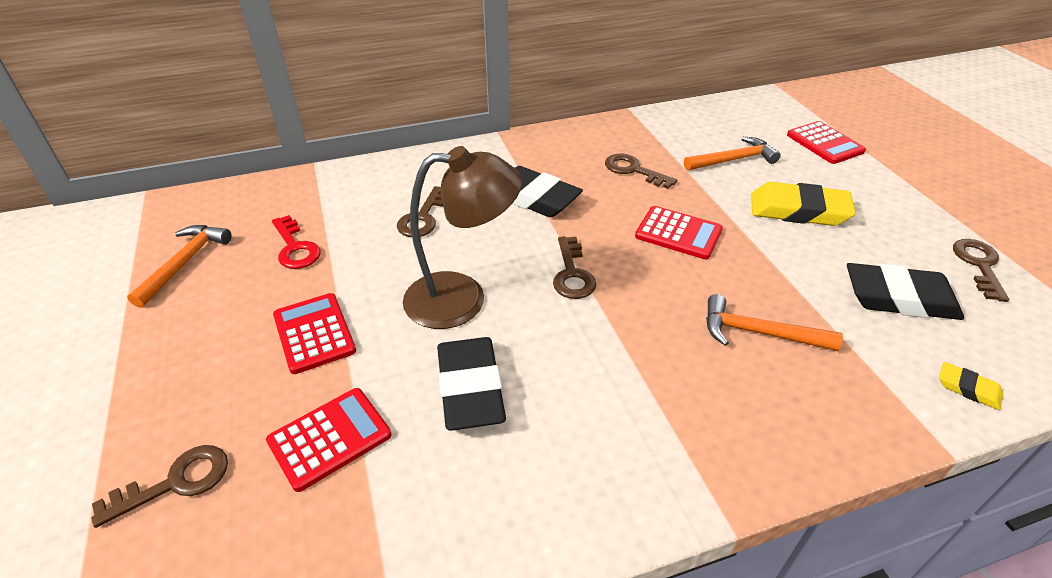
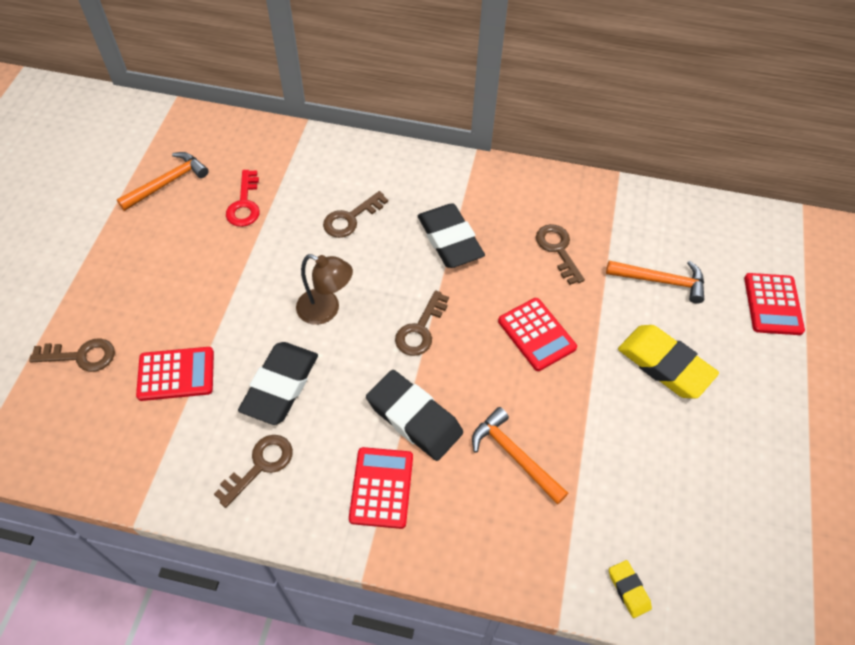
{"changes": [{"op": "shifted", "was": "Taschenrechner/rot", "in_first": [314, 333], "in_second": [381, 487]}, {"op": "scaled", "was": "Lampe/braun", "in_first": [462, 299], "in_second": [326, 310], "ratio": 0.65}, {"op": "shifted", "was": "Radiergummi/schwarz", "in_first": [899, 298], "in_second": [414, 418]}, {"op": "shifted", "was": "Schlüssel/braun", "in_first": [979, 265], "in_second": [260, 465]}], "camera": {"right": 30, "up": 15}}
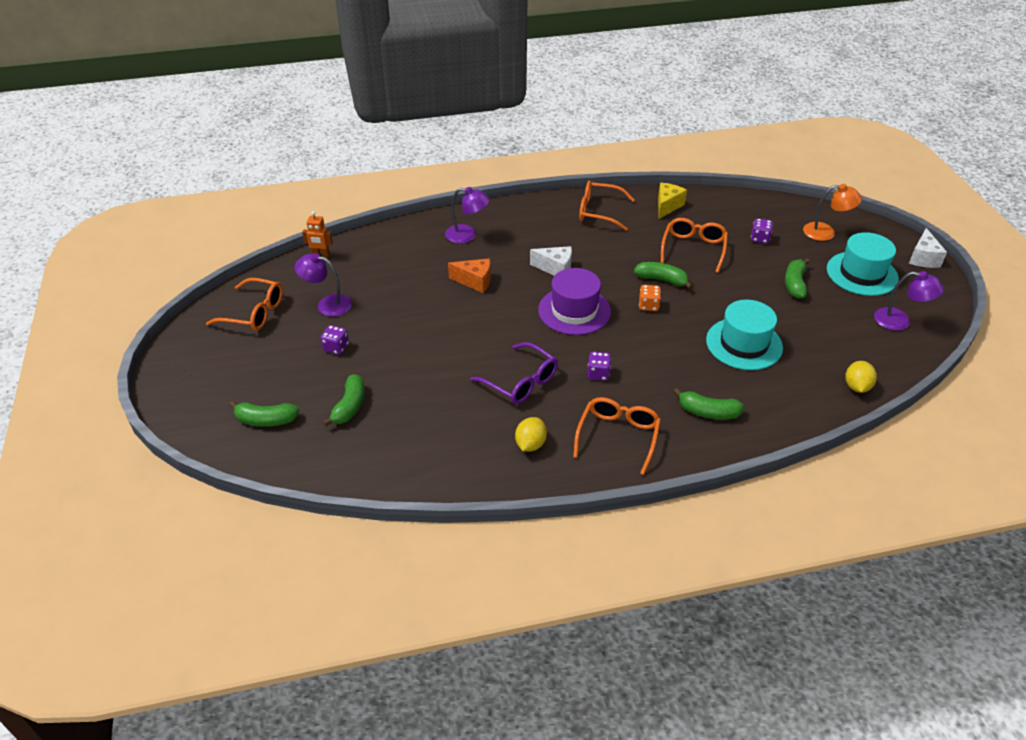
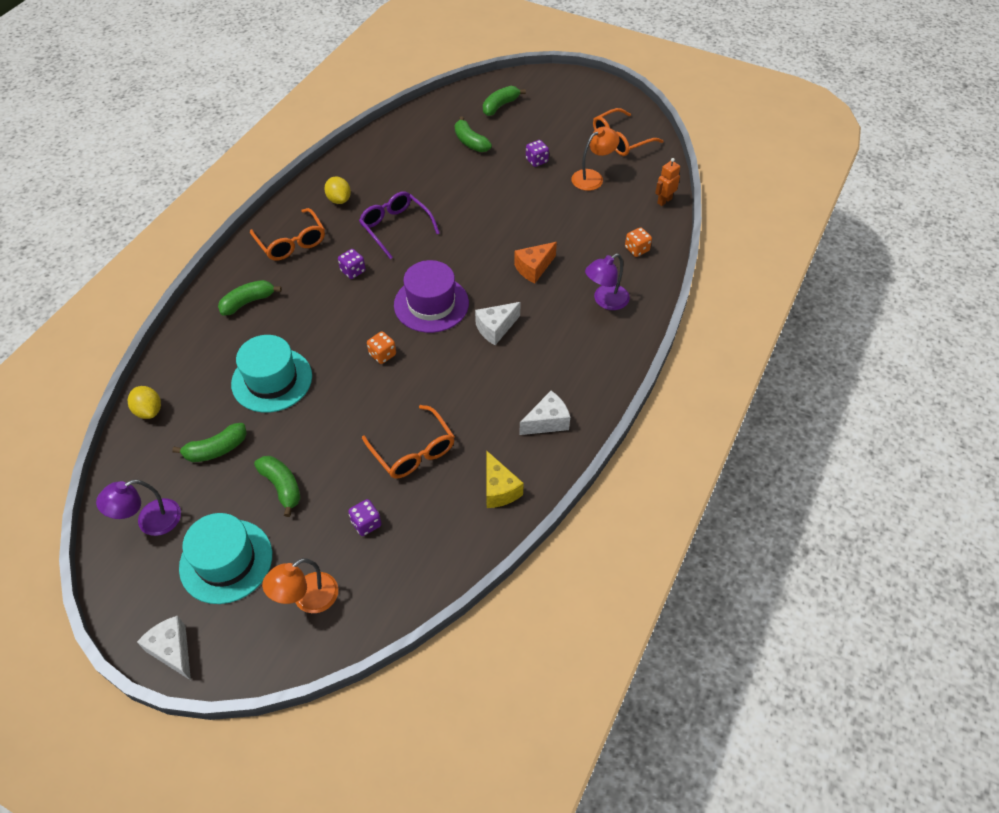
{"changes": [{"op": "repainted", "was": "Lampe/lila", "now": "Lampe/orange", "in_first": [327, 304], "in_second": [592, 177]}, {"op": "rotated", "was": "Brille/lila", "in_first": [521, 382], "in_second": [395, 227], "clockwise": 60}, {"op": "swapped", "was": "Brille/orange", "now": "Käse/weiß", "in_first": [599, 212], "in_second": [547, 422]}, {"op": "shifted", "was": "Banane/grün", "in_first": [662, 280], "in_second": [216, 449]}, {"op": "new", "now": "Spielwürfel/orange", "in_second": [637, 249]}], "camera": {"right": 130, "up": 10}}
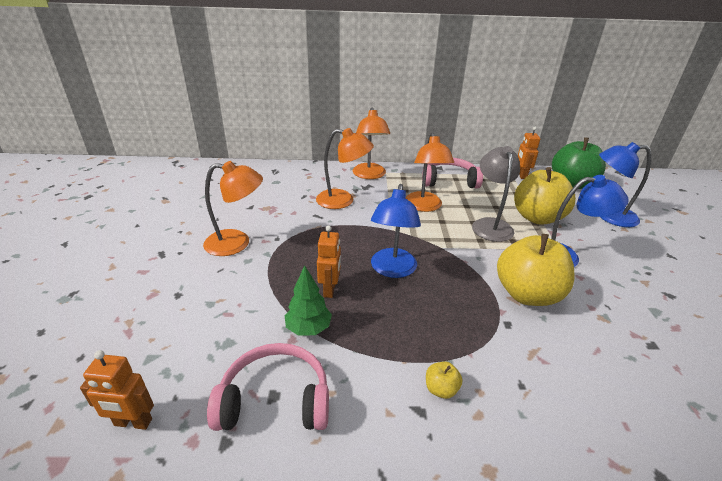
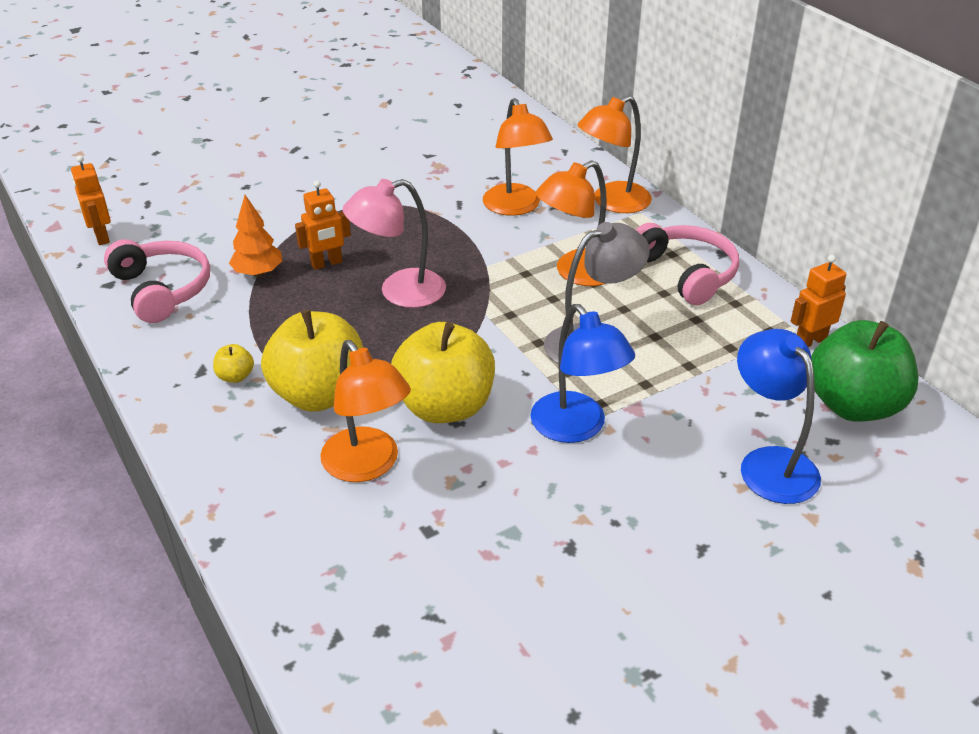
{"changes": [{"op": "shifted", "was": "Lampe/orange", "in_first": [237, 243], "in_second": [367, 466]}, {"op": "repainted", "was": "Baum/grün", "now": "Baum/orange", "in_first": [308, 328], "in_second": [258, 273]}, {"op": "repainted", "was": "Lampe/blau", "now": "Lampe/rosa", "in_first": [392, 270], "in_second": [399, 292]}, {"op": "shifted", "was": "Apfel/gelb", "in_first": [537, 218], "in_second": [319, 395]}], "camera": {"right": 60, "up": 5}}
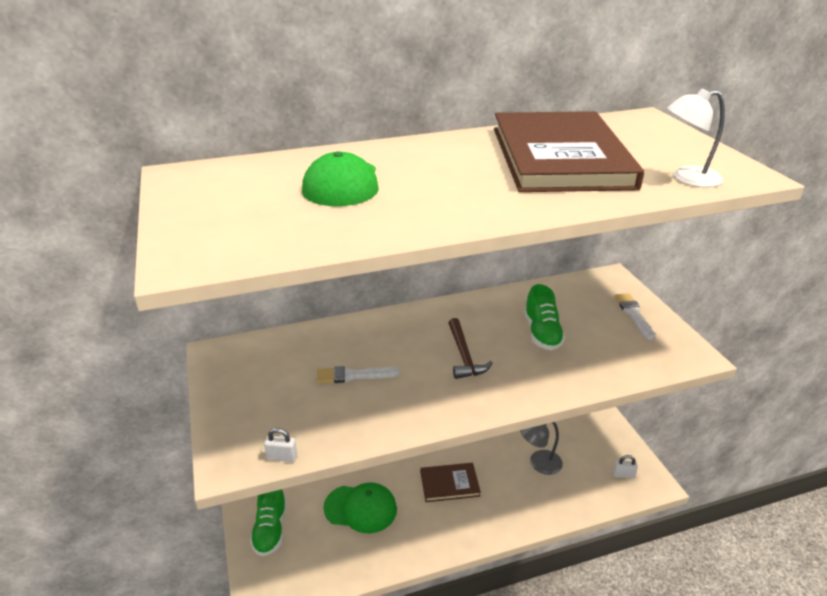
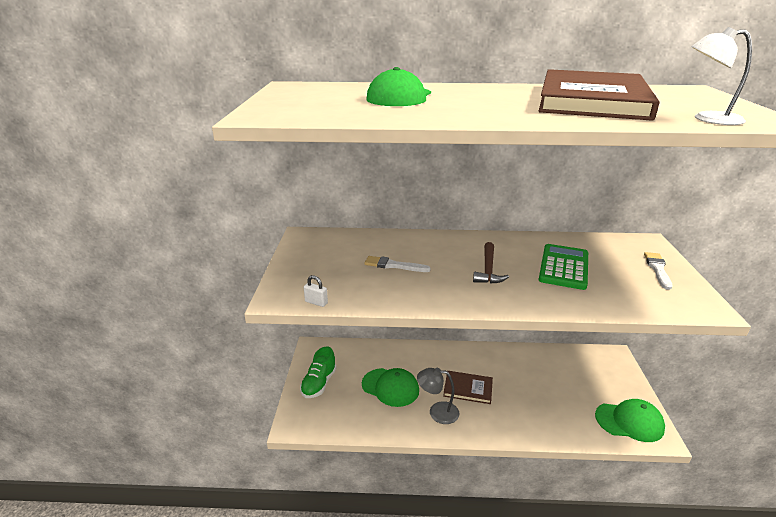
{"changes": [{"op": "shifted", "was": "Lampe/grau", "in_first": [539, 463], "in_second": [437, 412]}, {"op": "swapped", "was": "Schuh/grün", "now": "Taschenrechner/grün", "in_first": [542, 333], "in_second": [564, 267]}, {"op": "swapped", "was": "Vorhängeschloss/weiß", "now": "Kappe/grün", "in_first": [623, 475], "in_second": [629, 422]}], "camera": {"right": 20, "up": -5}}
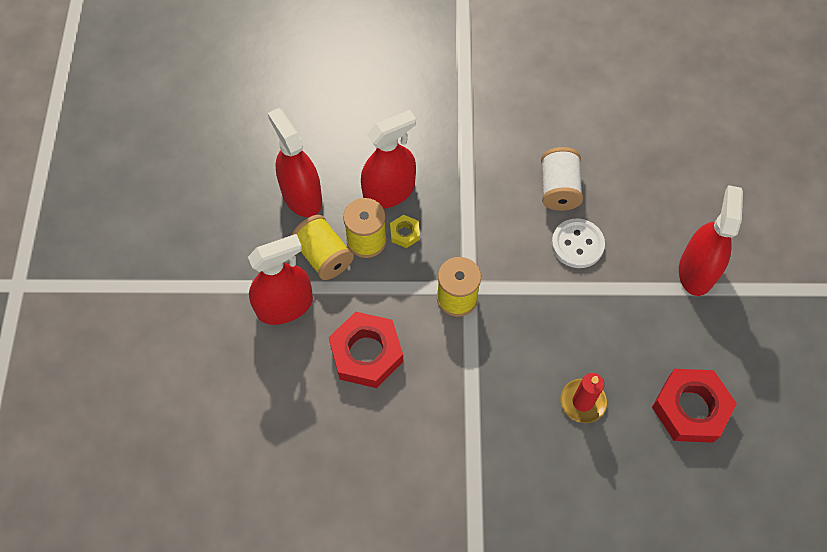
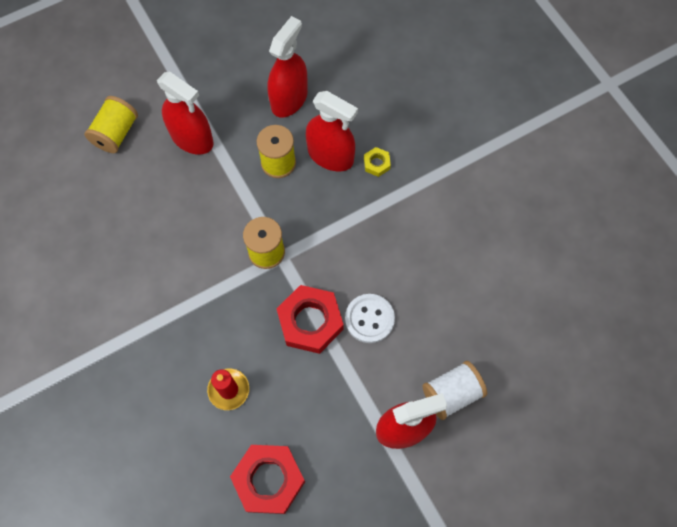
{"changes": [{"op": "shifted", "was": "Garnrolle/gelb", "in_first": [324, 256], "in_second": [116, 133]}, {"op": "shifted", "was": "Sechskantmutter/rot", "in_first": [366, 353], "in_second": [310, 322]}, {"op": "shifted", "was": "Sechskantmutter/gelb", "in_first": [405, 233], "in_second": [376, 163]}, {"op": "shifted", "was": "Garnrolle/weiß", "in_first": [558, 189], "in_second": [451, 393]}], "camera": {"right": 60, "up": 5}}
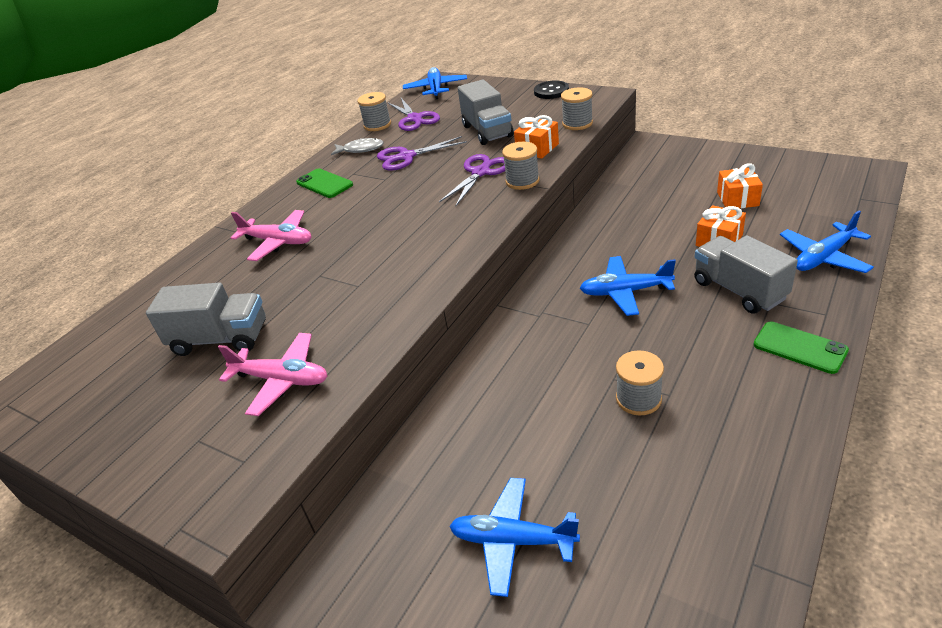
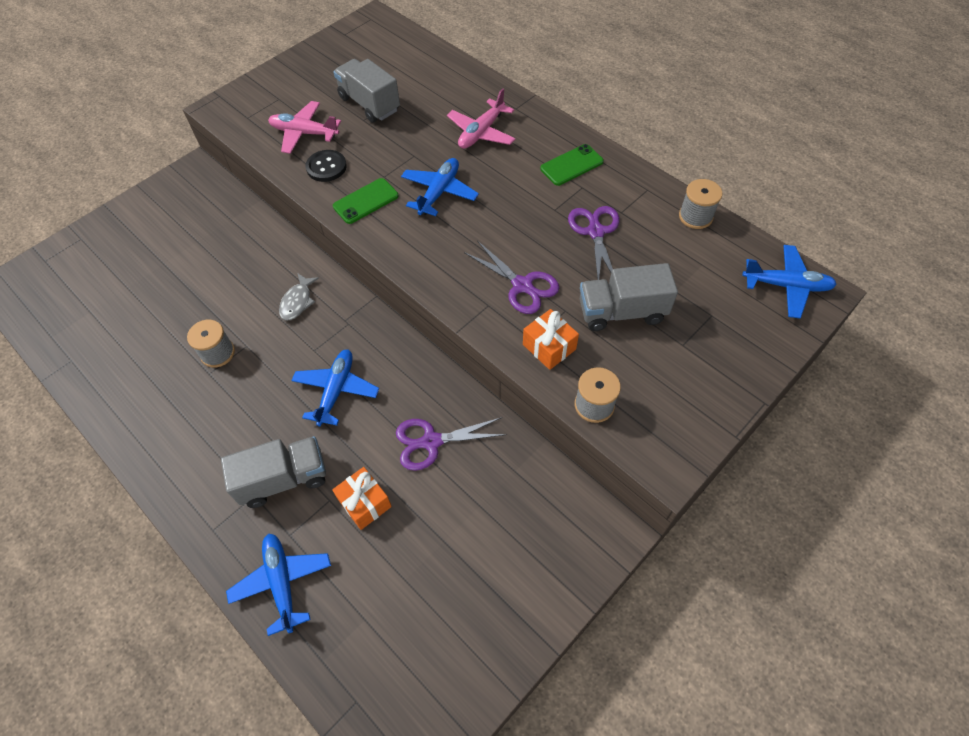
{"changes": [{"op": "rotated", "was": "Lastwagen/grau", "in_first": [221, 339], "in_second": [369, 104], "clockwise": 120}, {"op": "rotated", "was": "Flugzeug/rosa", "in_first": [281, 380], "in_second": [304, 133], "clockwise": 75}, {"op": "shifted", "was": "Fisch/grau", "in_first": [361, 149], "in_second": [297, 302]}, {"op": "shifted", "was": "Schere/lila", "in_first": [414, 119], "in_second": [431, 442]}, {"op": "shifted", "was": "Flugzeug/blau", "in_first": [513, 541], "in_second": [439, 192]}, {"op": "gone", "was": "Garnrolle/grau", "in_first": [522, 181]}, {"op": "shifted", "was": "Knopf/schwarz", "in_first": [551, 91], "in_second": [326, 167]}, {"op": "gone", "was": "Geschenk/orange", "in_first": [737, 199]}, {"op": "shifted", "was": "Handy/grün", "in_first": [800, 347], "in_second": [366, 201]}], "camera": {"right": 100, "up": 20}}
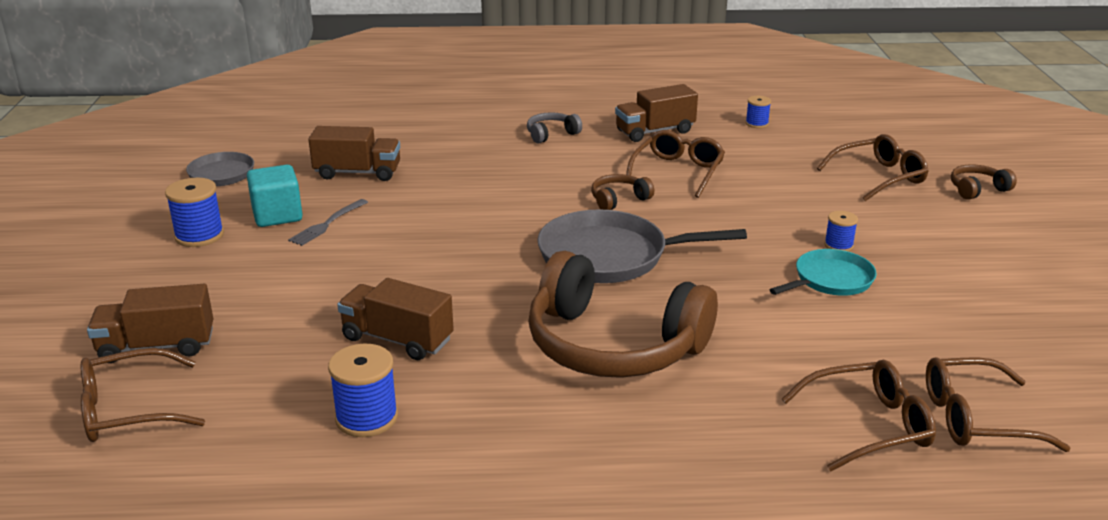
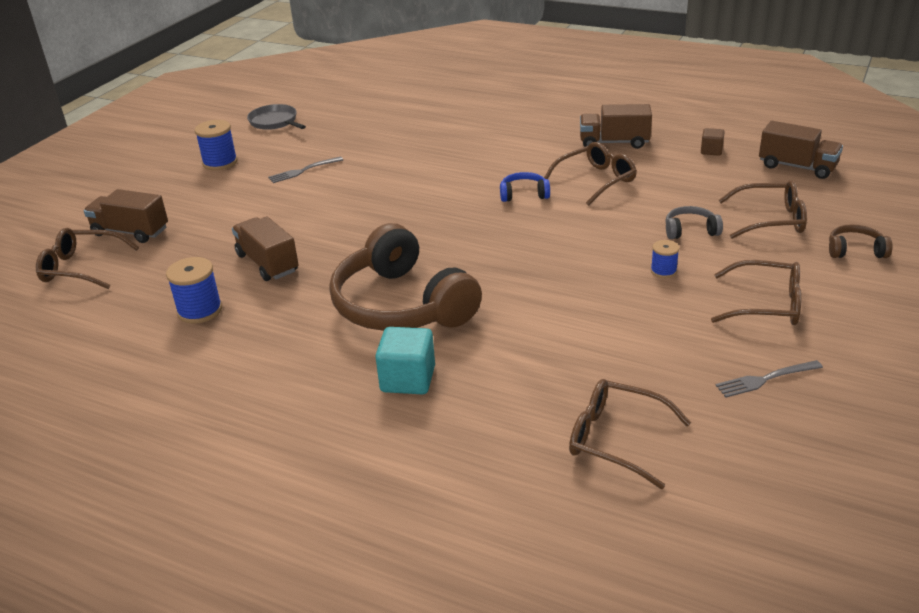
{"changes": [{"op": "shifted", "was": "Kubus/türkis", "in_first": [277, 215], "in_second": [408, 379]}, {"op": "shifted", "was": "Lastwagen/braun", "in_first": [358, 173], "in_second": [797, 167]}, {"op": "shifted", "was": "Kopfhörer/grau", "in_first": [551, 134], "in_second": [690, 230]}, {"op": "gone", "was": "Pfanne/grau", "in_first": [610, 256]}, {"op": "repainted", "was": "Kopfhörer/braun", "now": "Kopfhörer/blau", "in_first": [619, 200], "in_second": [524, 194]}, {"op": "swapped", "was": "Garnrolle/blau", "now": "Kubus/braun", "in_first": [757, 123], "in_second": [711, 151]}, {"op": "gone", "was": "Pfanne/türkis", "in_first": [830, 280]}, {"op": "shifted", "was": "Brille/braun", "in_first": [868, 425], "in_second": [765, 304]}, {"op": "new", "now": "Gabel/grau", "in_second": [765, 379]}], "camera": {"right": 30, "up": 5}}
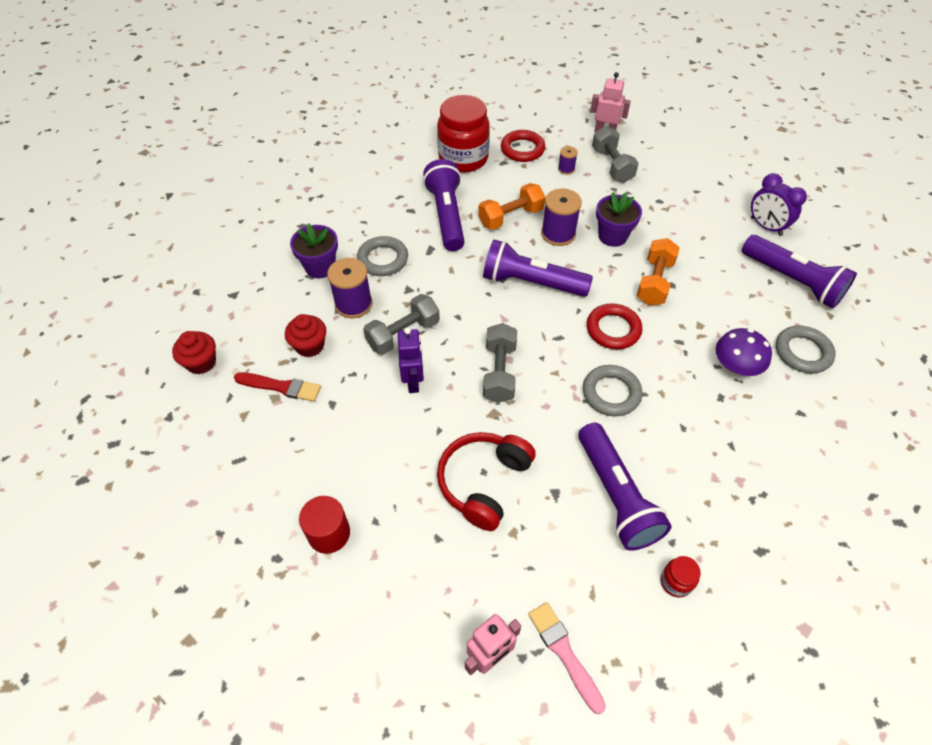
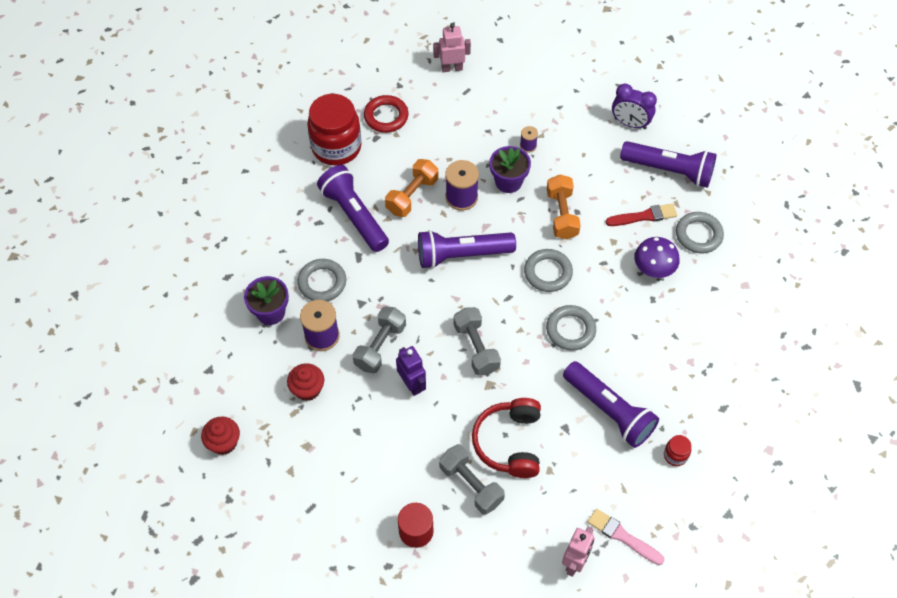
{"changes": [{"op": "shifted", "was": "Pinsel/rot", "in_first": [281, 387], "in_second": [644, 216]}, {"op": "shifted", "was": "Garnrolle/lila", "in_first": [566, 169], "in_second": [528, 146]}, {"op": "repainted", "was": "Ring/rot", "now": "Ring/grau", "in_first": [613, 329], "in_second": [548, 272]}, {"op": "shifted", "was": "Hantel/grau", "in_first": [612, 165], "in_second": [471, 484]}], "camera": {"right": -25, "up": 5}}
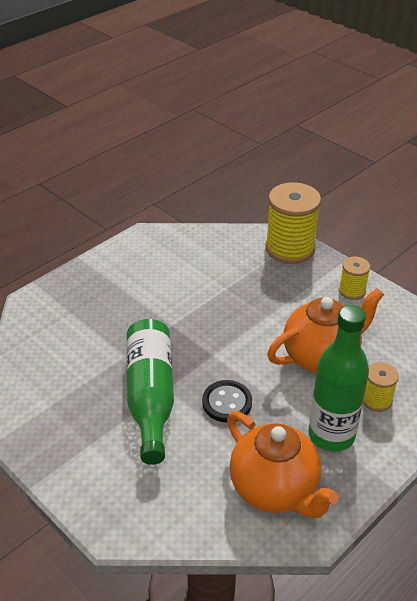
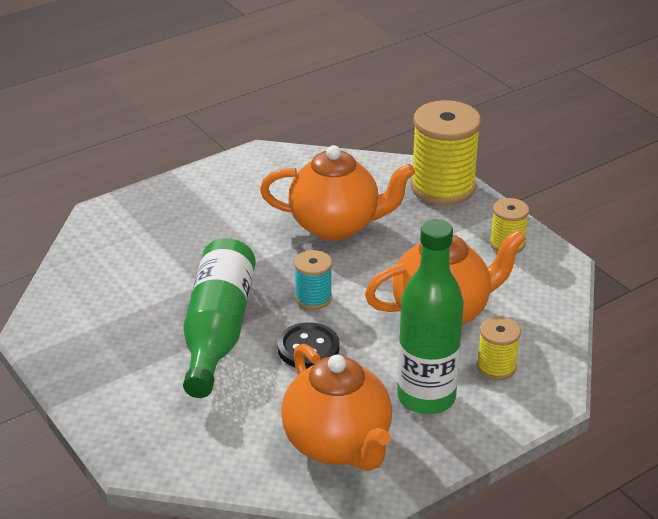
{"changes": [{"op": "new", "now": "Teekanne/orange", "in_second": [336, 226]}, {"op": "new", "now": "Garnrolle/türkis", "in_second": [313, 298]}], "camera": {"right": 10, "up": -5}}
